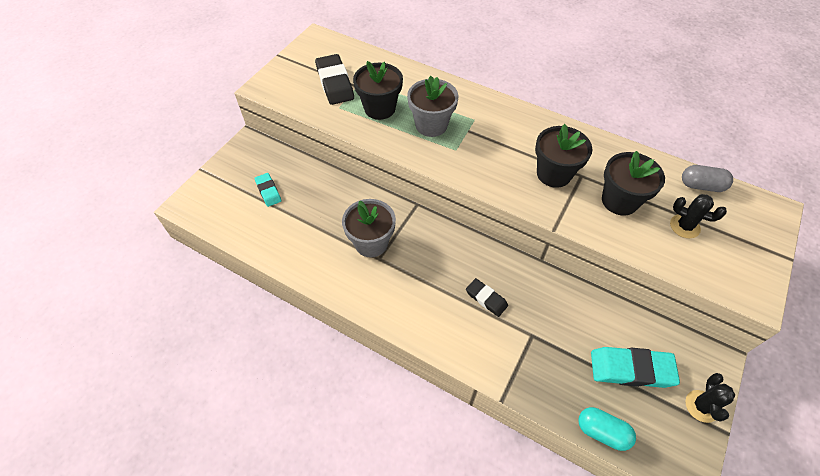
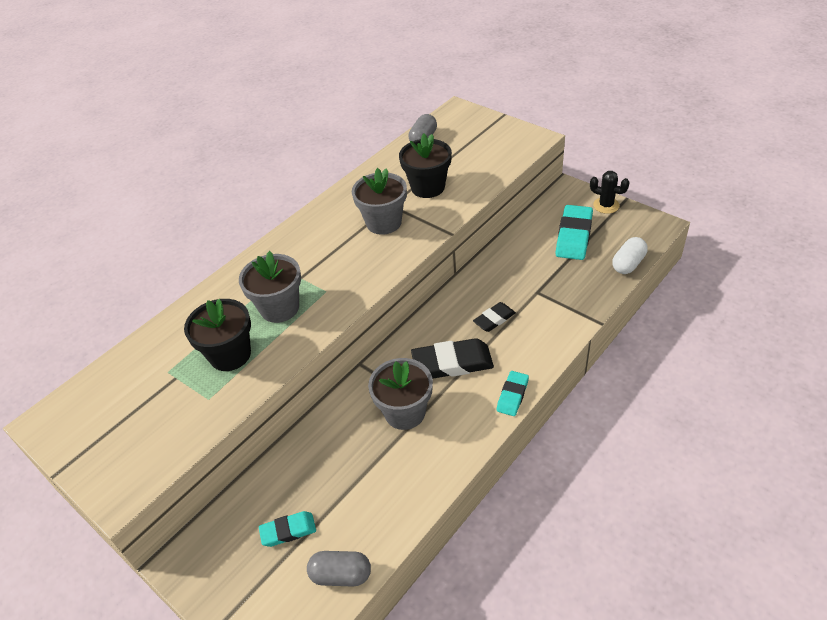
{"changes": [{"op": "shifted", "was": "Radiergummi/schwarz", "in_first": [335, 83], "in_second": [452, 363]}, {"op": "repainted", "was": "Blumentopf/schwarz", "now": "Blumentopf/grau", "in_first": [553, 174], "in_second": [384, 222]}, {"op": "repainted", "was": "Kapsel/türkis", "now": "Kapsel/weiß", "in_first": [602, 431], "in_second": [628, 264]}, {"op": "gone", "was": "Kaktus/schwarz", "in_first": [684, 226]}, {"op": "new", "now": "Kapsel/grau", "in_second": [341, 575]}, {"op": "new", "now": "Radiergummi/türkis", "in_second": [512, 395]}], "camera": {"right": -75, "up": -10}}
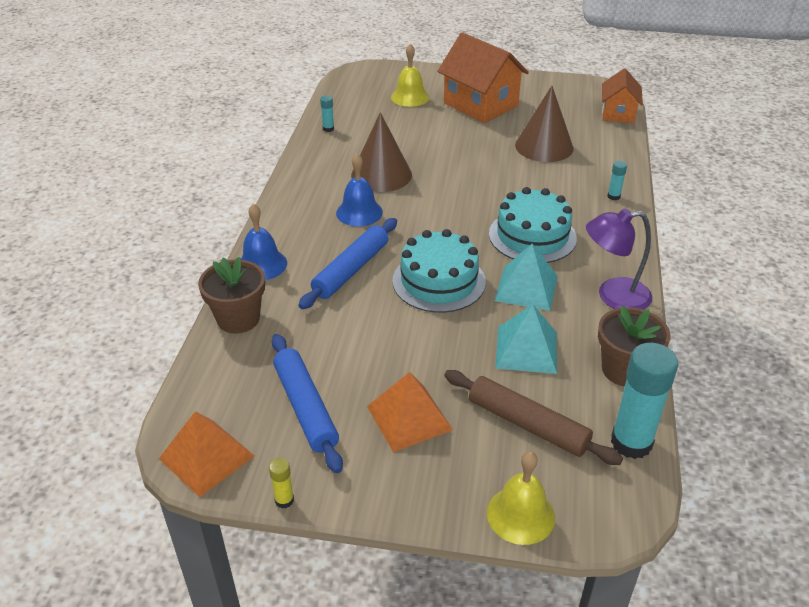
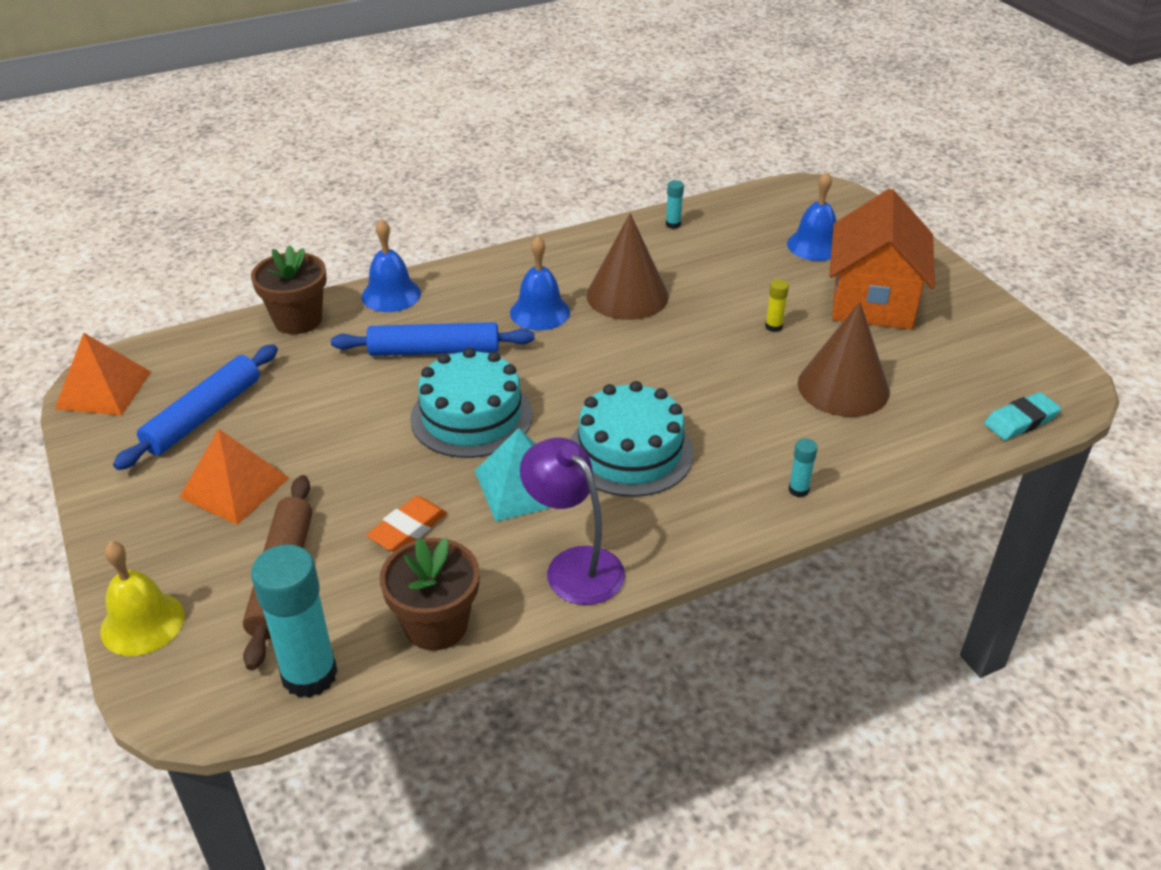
{"changes": [{"op": "shifted", "was": "Klebestift/gelb", "in_first": [284, 500], "in_second": [773, 326]}, {"op": "repainted", "was": "Glocke/gelb", "now": "Glocke/blau", "in_first": [410, 97], "in_second": [815, 245]}, {"op": "swapped", "was": "Pyramide/türkis", "now": "Radiergummi/orange", "in_first": [526, 349], "in_second": [408, 529]}, {"op": "swapped", "was": "Haus/orange", "now": "Radiergummi/türkis", "in_first": [618, 113], "in_second": [1020, 421]}], "camera": {"right": 55, "up": 0}}
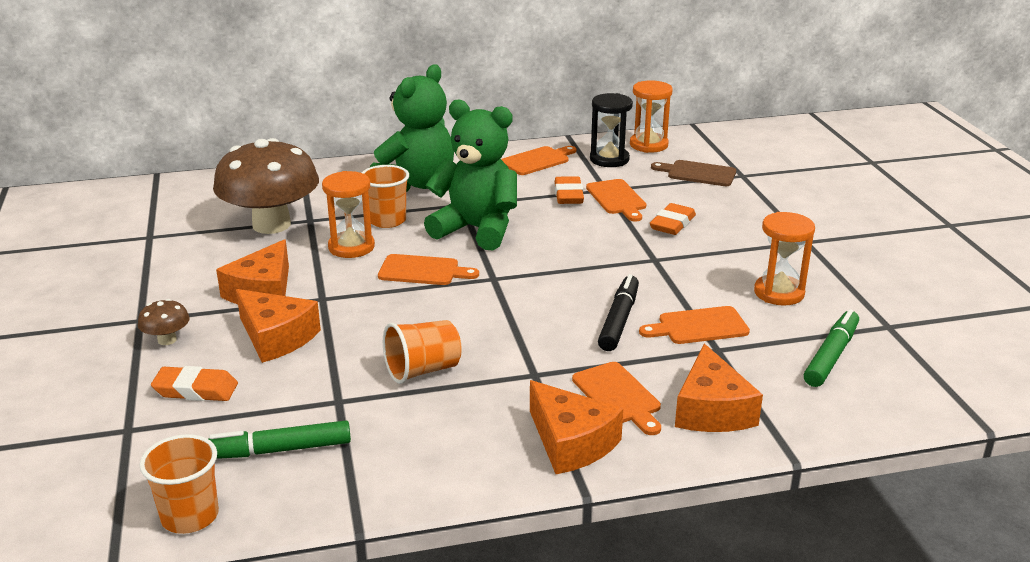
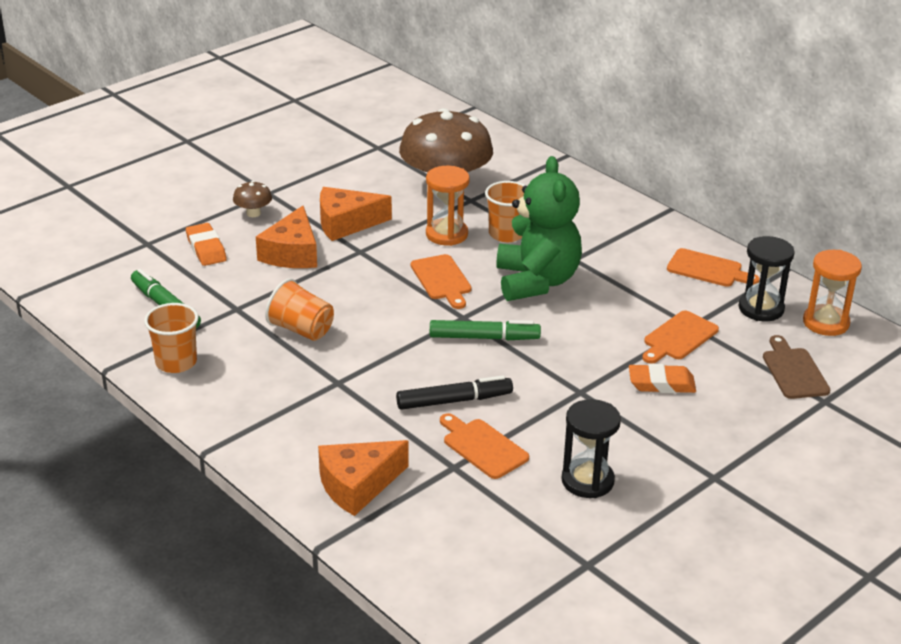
{"changes": [{"op": "shifted", "was": "Becher/orange", "in_first": [190, 516], "in_second": [176, 362]}, {"op": "gone", "was": "Teddybär/grün", "in_first": [416, 183]}, {"op": "gone", "was": "Käse/orange", "in_first": [571, 442]}, {"op": "gone", "was": "Radiergummi/orange", "in_first": [568, 195]}, {"op": "gone", "was": "Schneidebrett/orange", "in_first": [618, 396]}, {"op": "repainted", "was": "Sanduhr/orange", "now": "Sanduhr/schwarz", "in_first": [779, 293], "in_second": [587, 481]}, {"op": "shifted", "was": "Filzstift/grün", "in_first": [831, 356], "in_second": [484, 338]}], "camera": {"right": 60, "up": 5}}
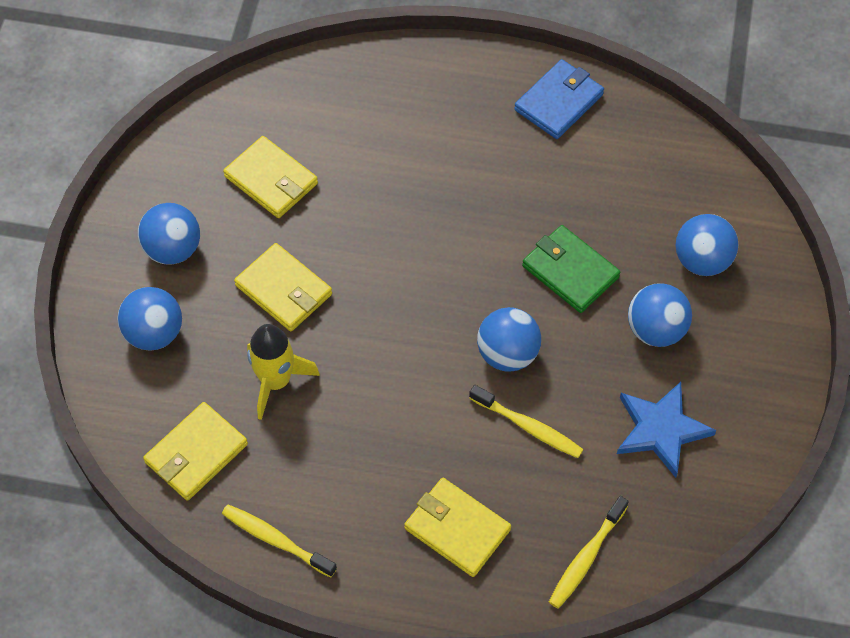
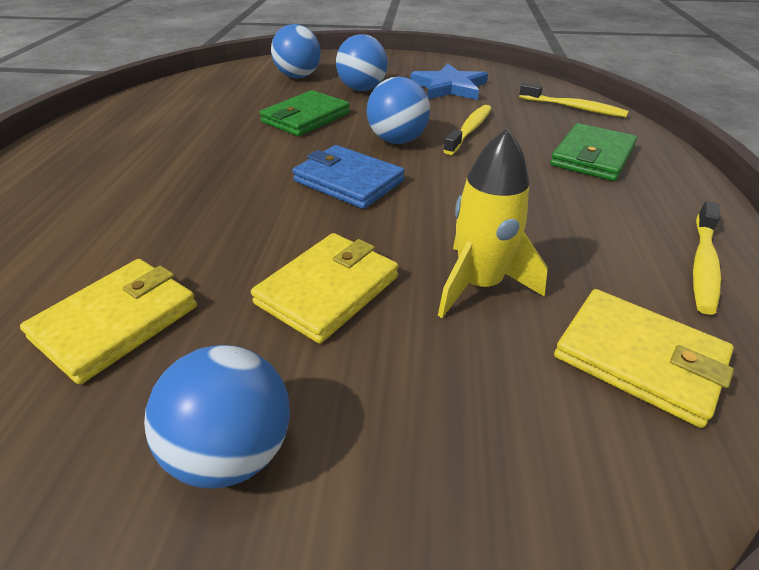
{"changes": [{"op": "gone", "was": "Ball/blau", "in_first": [154, 333]}, {"op": "repainted", "was": "Geldbörse/gelb", "now": "Geldbörse/grün", "in_first": [457, 529], "in_second": [592, 156]}, {"op": "shifted", "was": "Geldbörse/blau", "in_first": [559, 102], "in_second": [348, 181]}], "camera": {"right": -95, "up": -20}}
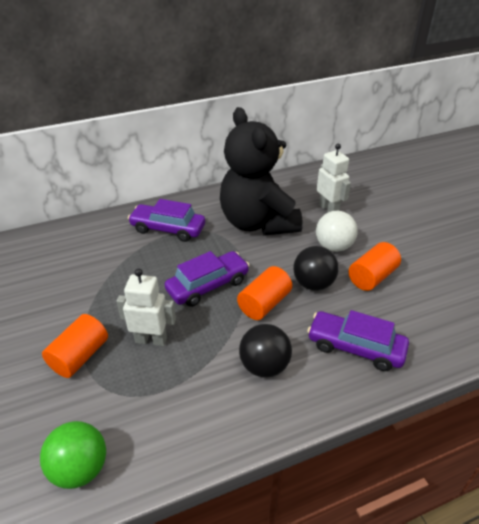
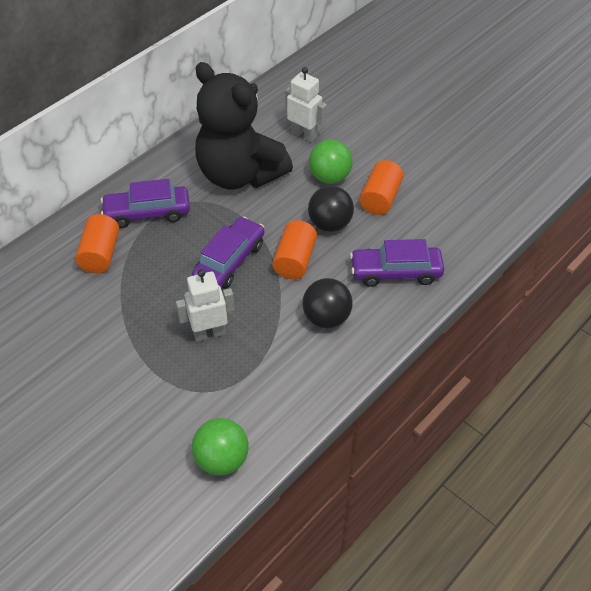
{"changes": [{"op": "shifted", "was": "Vollzylinder/orange", "in_first": [80, 356], "in_second": [100, 254]}, {"op": "repainted", "was": "Ball/weiß", "now": "Ball/grün", "in_first": [334, 246], "in_second": [330, 177]}], "camera": {"right": -25, "up": 10}}
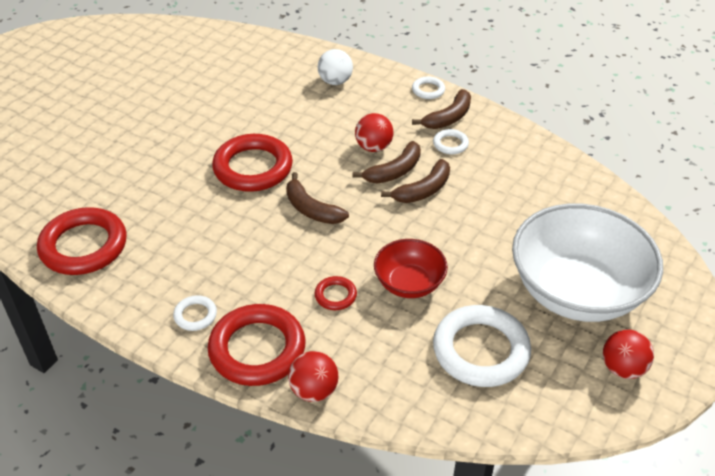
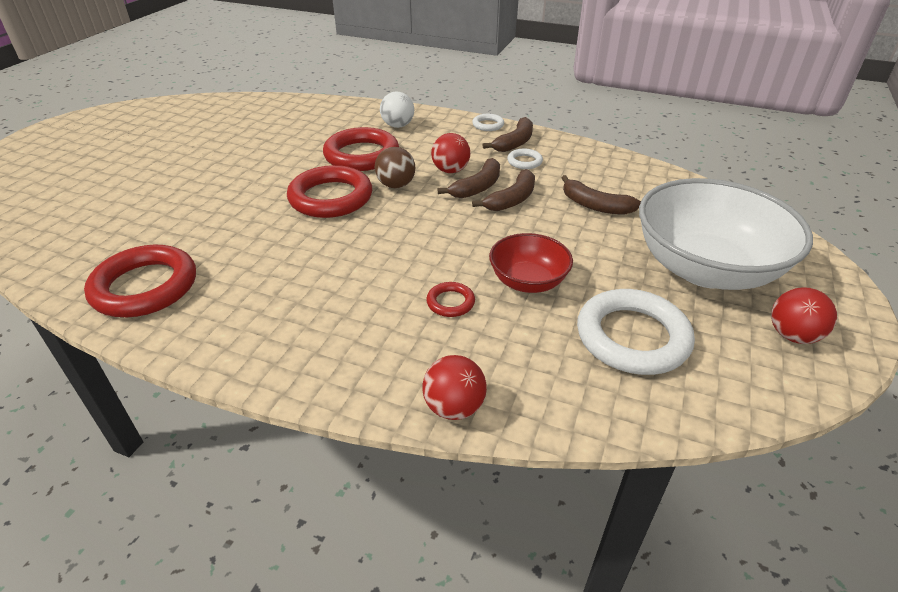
{"changes": [{"op": "gone", "was": "Ring/weiß", "in_first": [195, 315]}, {"op": "shifted", "was": "Ring/rot", "in_first": [257, 349], "in_second": [361, 155]}, {"op": "shifted", "was": "Banane/braun", "in_first": [311, 209], "in_second": [595, 205]}, {"op": "new", "now": "Ball/braun", "in_second": [396, 185]}], "camera": {"right": -10, "up": -5}}
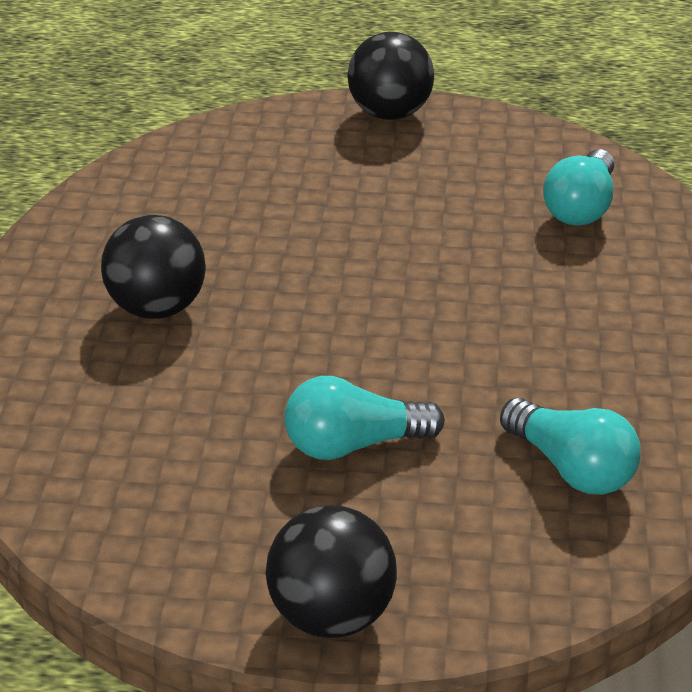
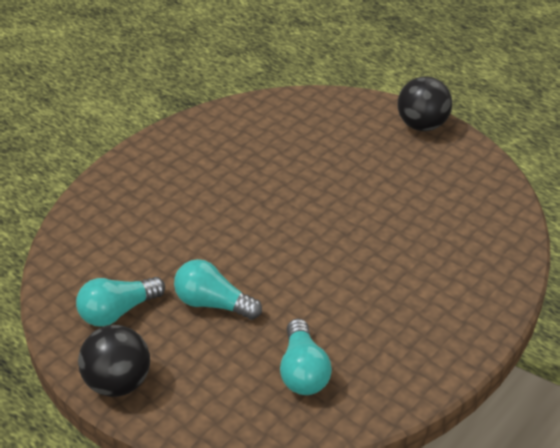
{"changes": [{"op": "gone", "was": "Ball/schwarz", "in_first": [157, 308]}, {"op": "shifted", "was": "Glühbirne/türkis", "in_first": [581, 207], "in_second": [118, 311]}], "camera": {"right": 35, "up": 5}}
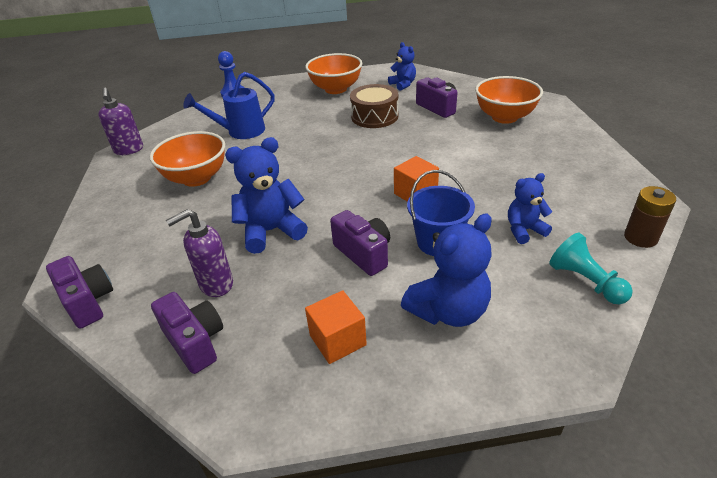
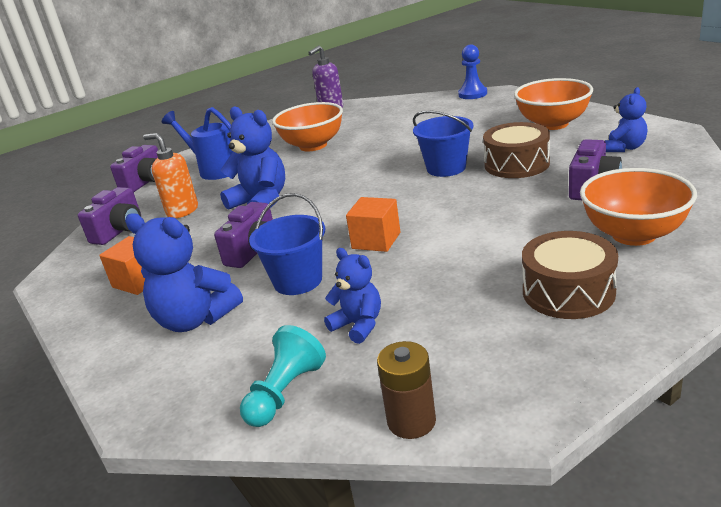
{"changes": [{"op": "repainted", "was": "Seifenspender/lila", "now": "Seifenspender/orange", "in_first": [216, 284], "in_second": [182, 211]}, {"op": "shifted", "was": "Gießkanne/blau", "in_first": [240, 131], "in_second": [215, 169]}, {"op": "new", "now": "Eimer/blau", "in_second": [446, 168]}, {"op": "new", "now": "Trommel/braun", "in_second": [568, 292]}], "camera": {"right": 65, "up": -10}}
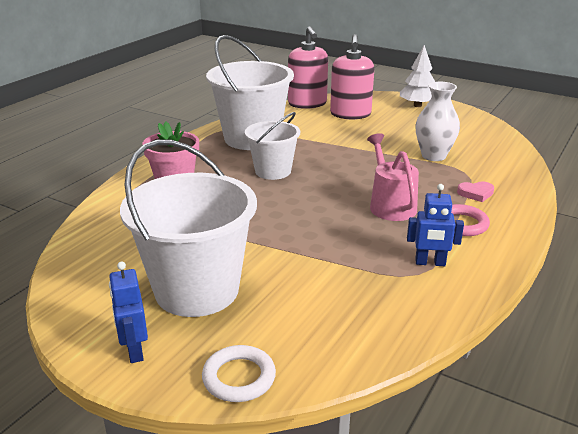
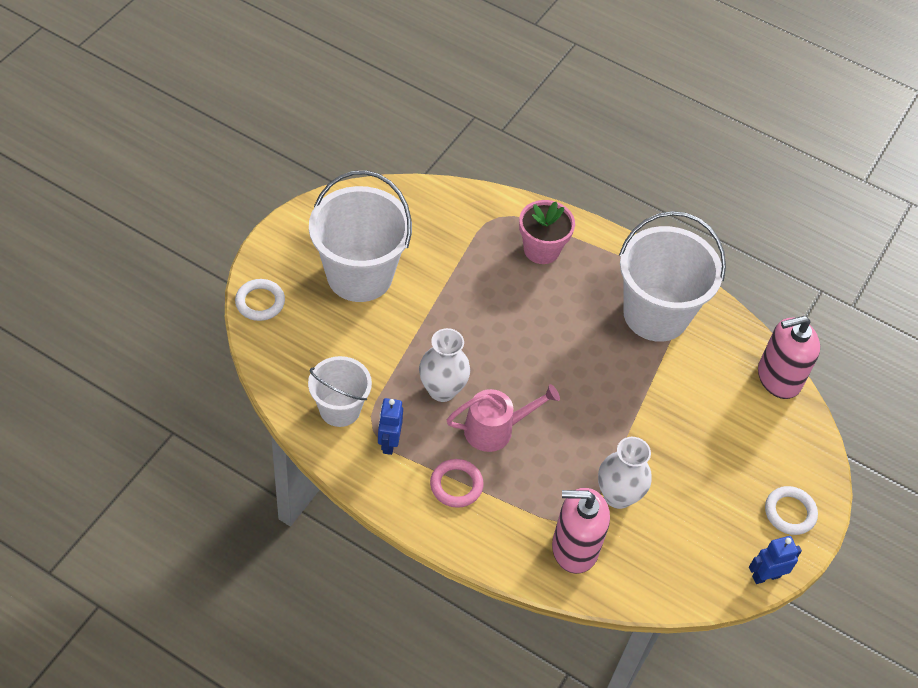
{"changes": [{"op": "shifted", "was": "Roboter/blau", "in_first": [134, 350], "in_second": [766, 576]}, {"op": "shifted", "was": "Eimer/weiß", "in_first": [273, 171], "in_second": [340, 409]}, {"op": "shifted", "was": "Seifenspender/rosa", "in_first": [350, 114], "in_second": [574, 548]}, {"op": "swapped", "was": "Baum/weiß", "now": "Ring/weiß", "in_first": [417, 105], "in_second": [790, 512]}, {"op": "gone", "was": "Herz/rosa", "in_first": [476, 193]}, {"op": "new", "now": "Vase/weiß", "in_second": [442, 390]}], "camera": {"right": 85, "up": 25}}
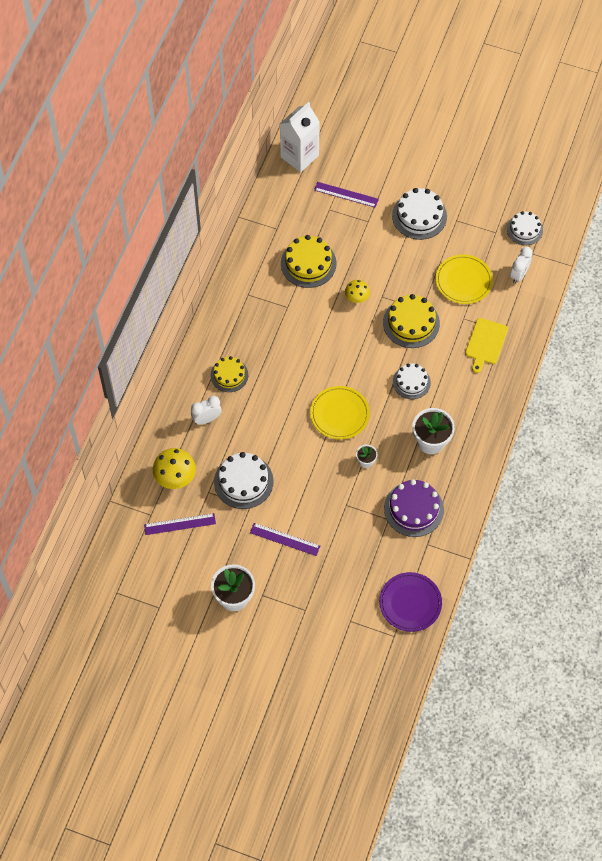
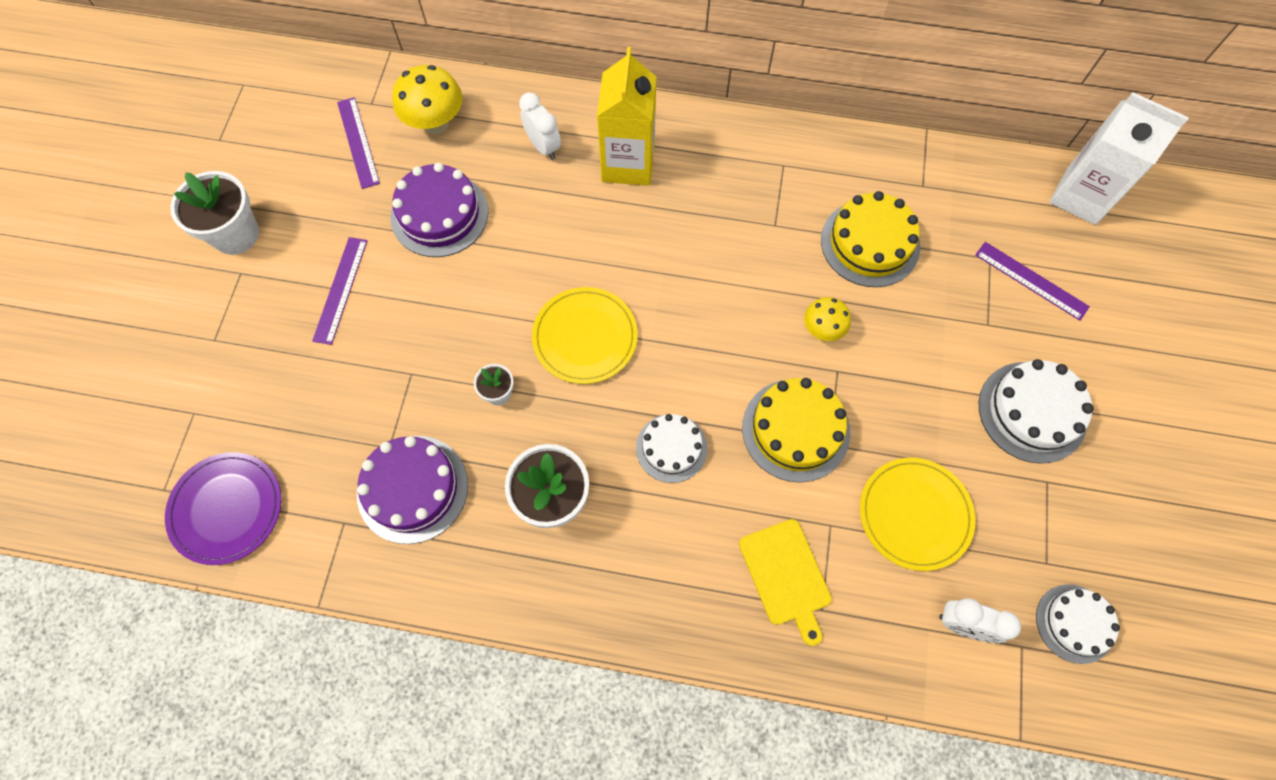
{"changes": [{"op": "swapped", "was": "Kuchen/gelb", "now": "Getränkekarton/gelb", "in_first": [229, 375], "in_second": [628, 163]}, {"op": "repainted", "was": "Kuchen/weiß", "now": "Kuchen/lila", "in_first": [243, 481], "in_second": [439, 214]}, {"op": "rotated", "was": "Lineal/lila", "in_first": [346, 194], "in_second": [1031, 280], "clockwise": -60}, {"op": "rotated", "was": "Schneidebrett/gelb", "in_first": [485, 343], "in_second": [786, 576], "clockwise": -120}], "camera": {"right": 80, "up": 5}}
